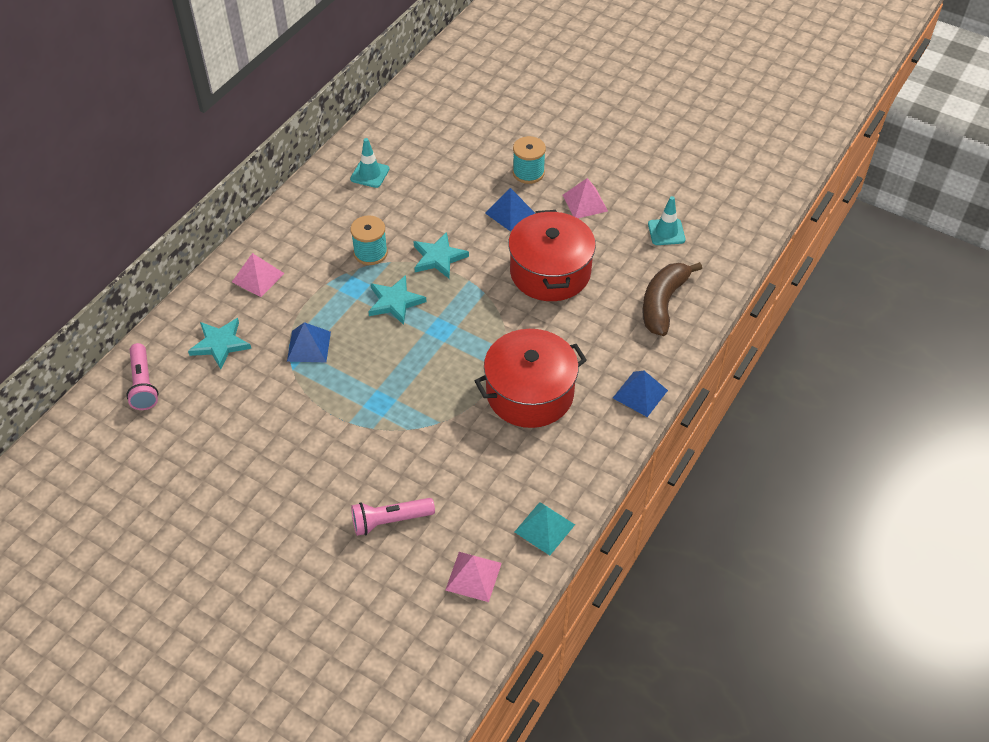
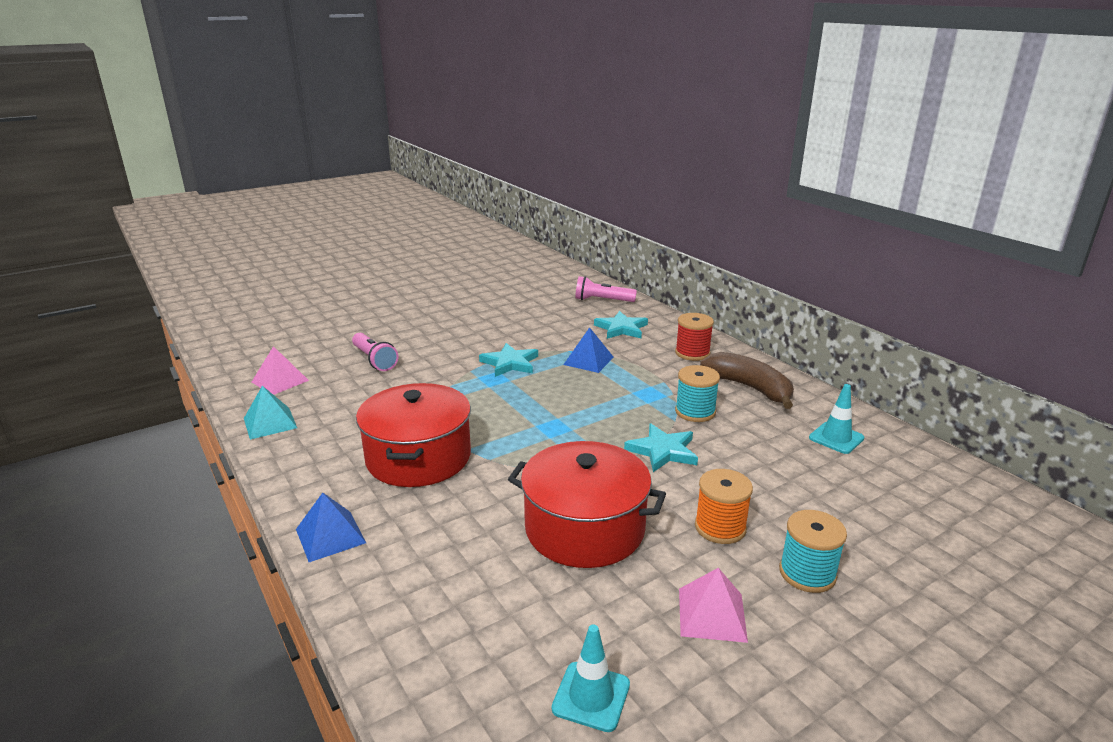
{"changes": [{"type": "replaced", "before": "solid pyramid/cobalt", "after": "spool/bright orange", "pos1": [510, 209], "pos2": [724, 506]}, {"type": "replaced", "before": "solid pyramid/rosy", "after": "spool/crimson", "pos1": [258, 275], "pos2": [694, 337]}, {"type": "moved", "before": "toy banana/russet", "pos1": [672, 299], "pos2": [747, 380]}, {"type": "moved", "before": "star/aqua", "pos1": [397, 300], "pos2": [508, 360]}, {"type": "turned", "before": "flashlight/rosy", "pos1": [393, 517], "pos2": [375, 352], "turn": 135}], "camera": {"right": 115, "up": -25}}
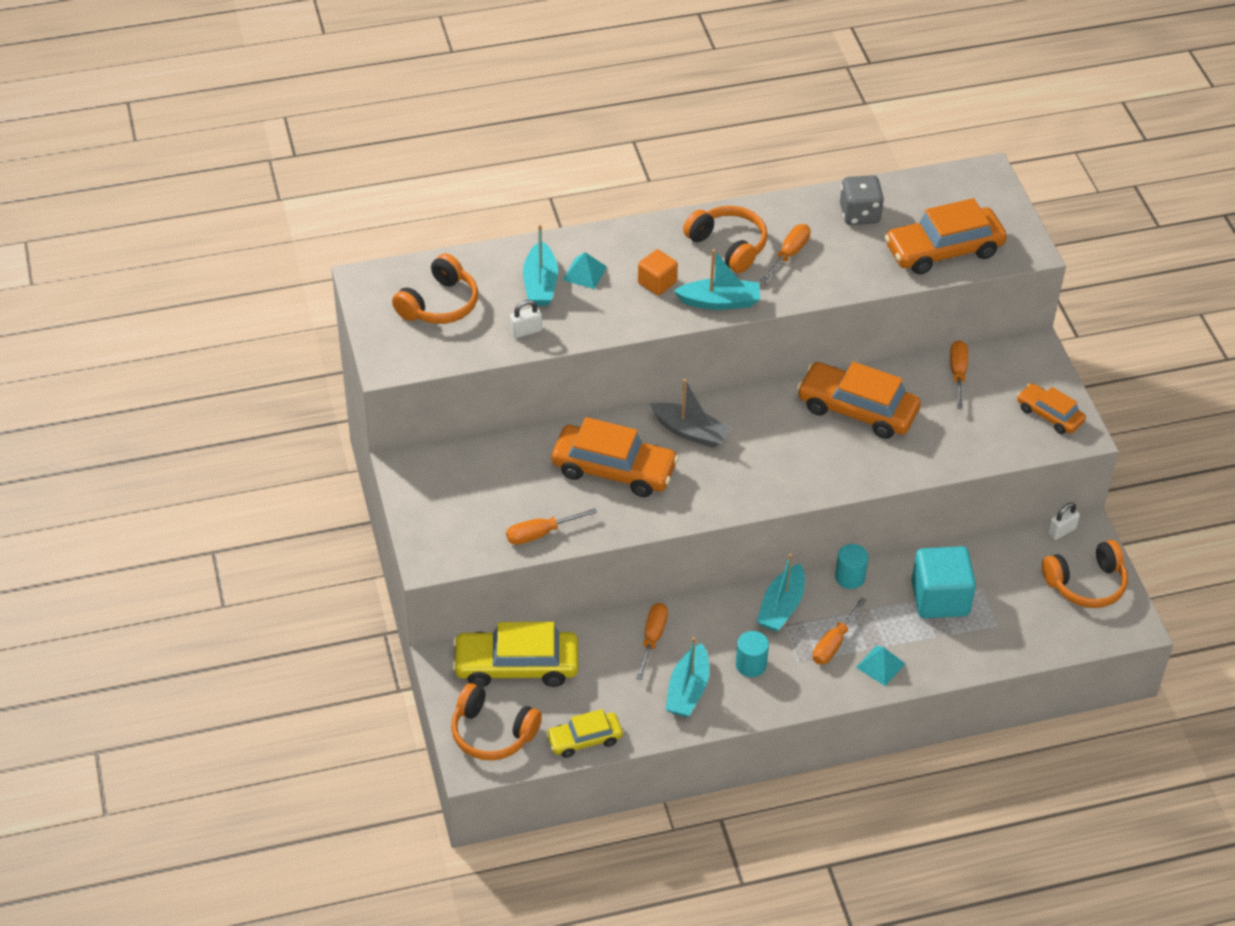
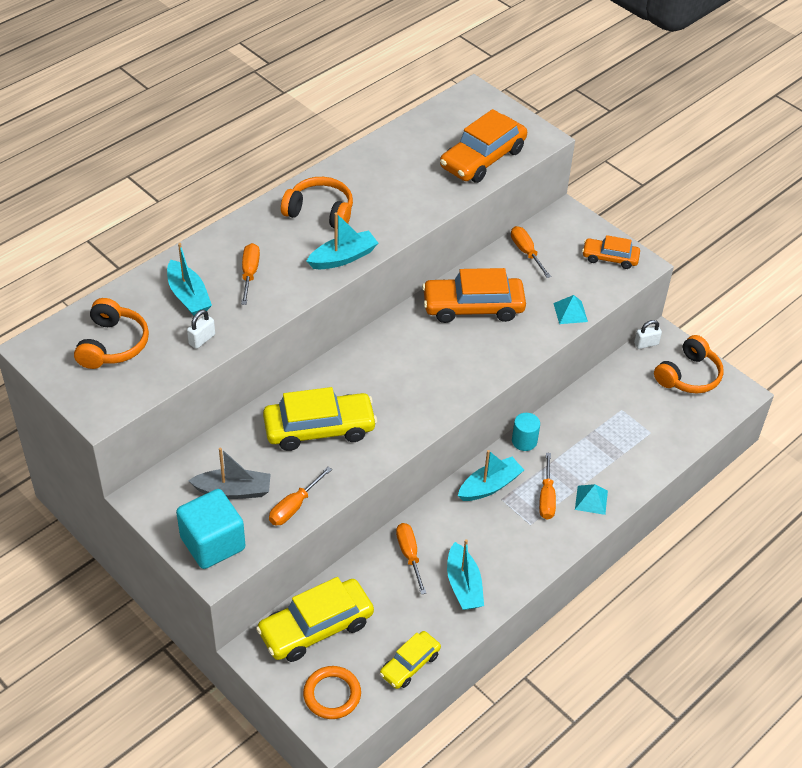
{"changes": [{"type": "removed", "before": "game die/ash-grey", "pos1": [862, 200]}, {"type": "moved", "before": "screwdriver/bright orange", "pos1": [785, 253], "pos2": [250, 274]}, {"type": "removed", "before": "solid cube/bright orange", "pos1": [658, 272]}, {"type": "moved", "before": "solid pyramid/aqua", "pos1": [585, 270], "pos2": [570, 309]}, {"type": "moved", "before": "sailboat/ash-grey", "pos1": [690, 413], "pos2": [229, 473]}, {"type": "recoloured", "before": "automobile/bright orange", "after": "automobile/bright yellow", "pos1": [615, 457], "pos2": [320, 419]}, {"type": "turned", "before": "lock/snow-white", "pos1": [1064, 521], "pos2": [648, 334], "turn": 45}, {"type": "moved", "before": "solid cube/aqua", "pos1": [944, 582], "pos2": [210, 529]}, {"type": "turned", "before": "sailboat/aqua", "pos1": [781, 593], "pos2": [491, 475], "turn": -120}, {"type": "removed", "before": "cylinder/aqua", "pos1": [752, 654]}, {"type": "replaced", "before": "over-ear headphones/bright orange", "after": "torus/bright orange", "pos1": [496, 721], "pos2": [332, 692]}], "camera": {"right": -30, "up": 0}}
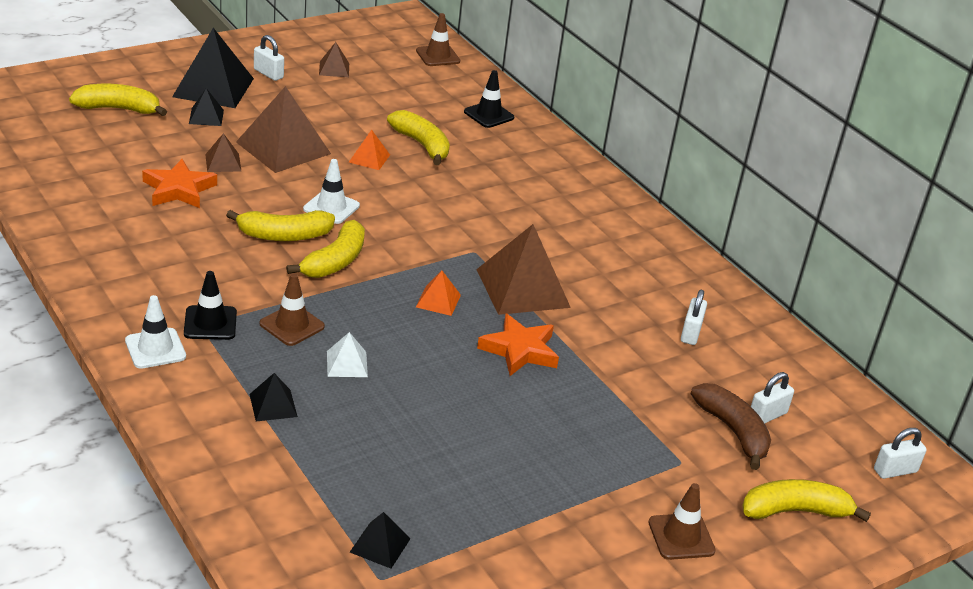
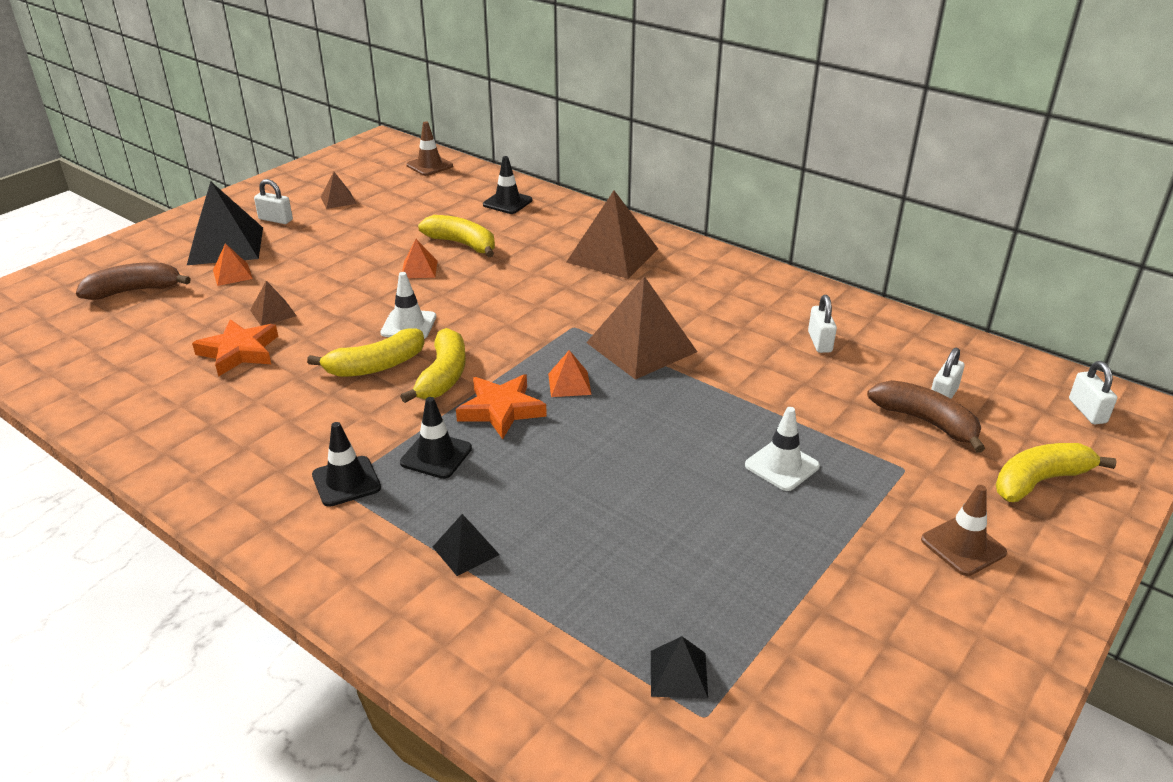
{"changes": [{"type": "recoloured", "before": "toy banana/bright yellow", "after": "toy banana/russet", "pos1": [118, 100], "pos2": [133, 281]}, {"type": "moved", "before": "solid pyramid/russet", "pos1": [283, 129], "pos2": [612, 235]}, {"type": "recoloured", "before": "solid pyramid/ebony", "after": "solid pyramid/bright orange", "pos1": [206, 107], "pos2": [233, 264]}, {"type": "recoloured", "before": "safety cone/russet", "after": "safety cone/ebony", "pos1": [292, 309], "pos2": [436, 438]}, {"type": "moved", "before": "safety cone/snow-white", "pos1": [155, 332], "pos2": [782, 449]}, {"type": "moved", "before": "star/bright orange", "pos1": [518, 344], "pos2": [501, 406]}, {"type": "removed", "before": "solid pyramid/snow-white", "pos1": [347, 354]}, {"type": "turned", "before": "lock/snow-white", "pos1": [900, 453], "pos2": [1093, 392], "turn": -60}], "camera": {"right": -15, "up": 0}}
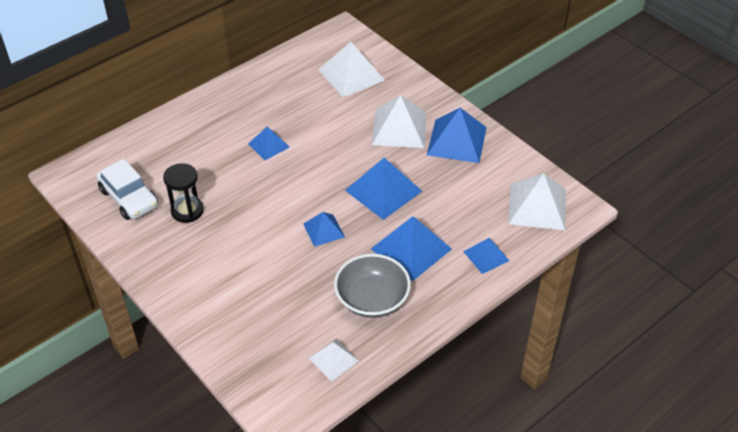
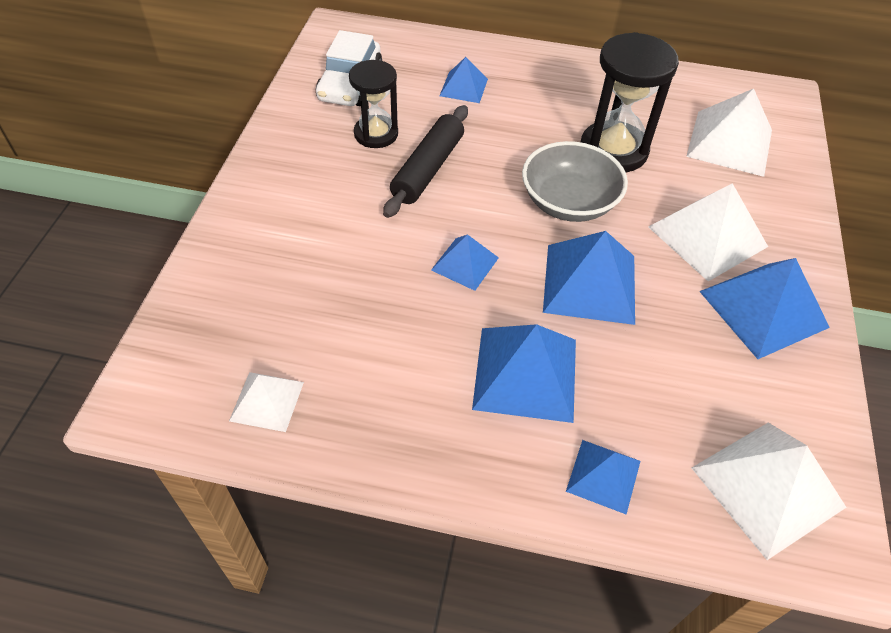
{"changes": [{"type": "moved", "before": "solid pyramid/cobalt", "pos1": [268, 143], "pos2": [464, 80]}, {"type": "moved", "before": "serving bowl/ash-grey", "pos1": [372, 286], "pos2": [575, 181]}, {"type": "added", "after": "sandglass/ebony", "pos2": [629, 102]}, {"type": "added", "after": "dough roller/ebony", "pos2": [425, 161]}], "camera": {"right": 50, "up": 5}}
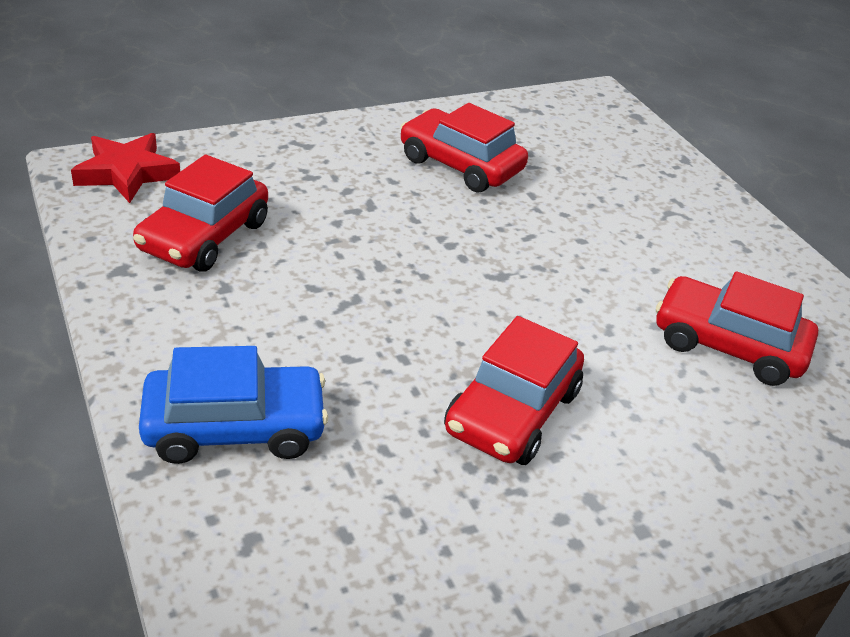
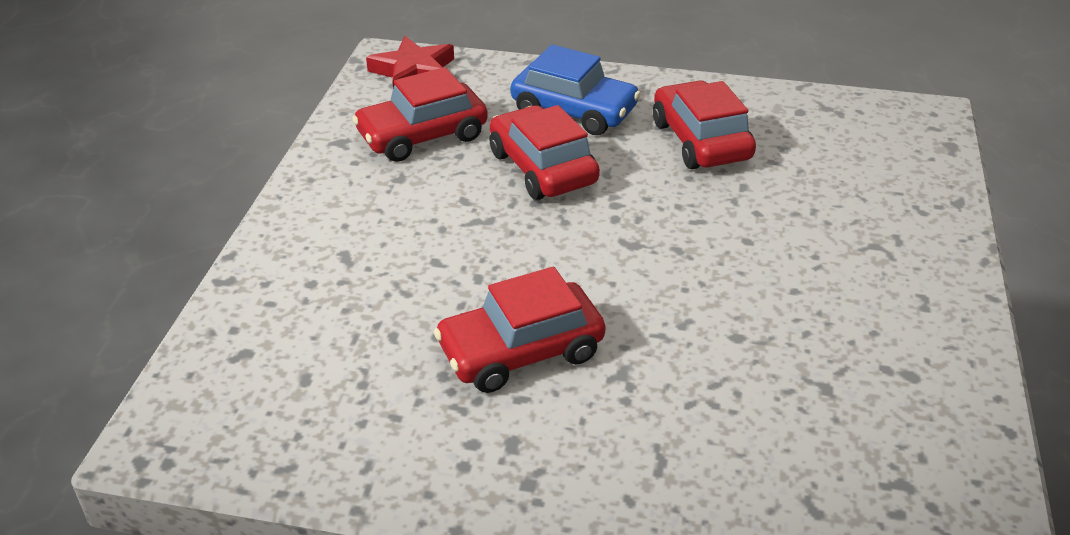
{"changes": [{"type": "moved", "before": "automobile/crimson", "pos1": [737, 328], "pos2": [544, 152]}, {"type": "moved", "before": "automobile/cobalt", "pos1": [233, 405], "pos2": [576, 90]}], "camera": {"right": 40, "up": 0}}
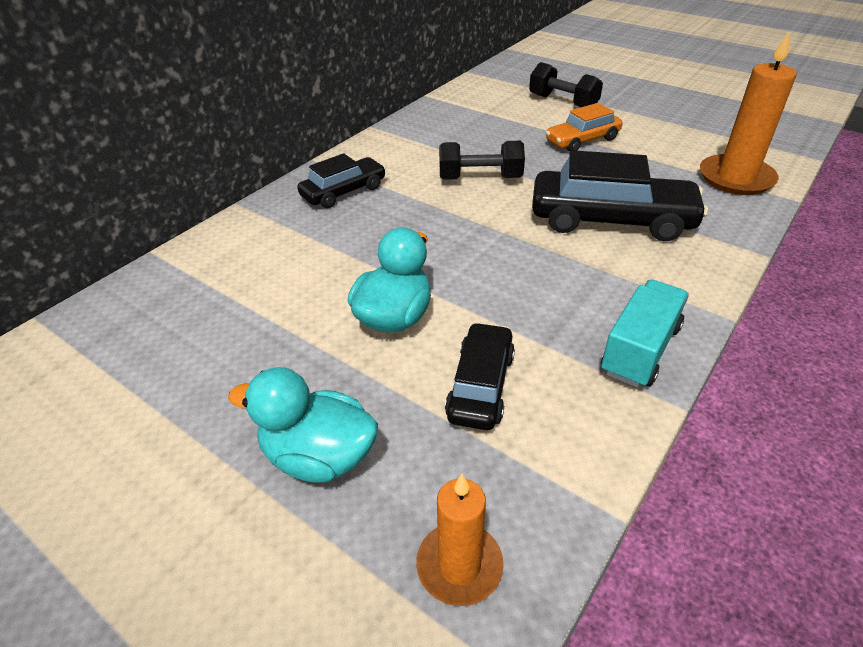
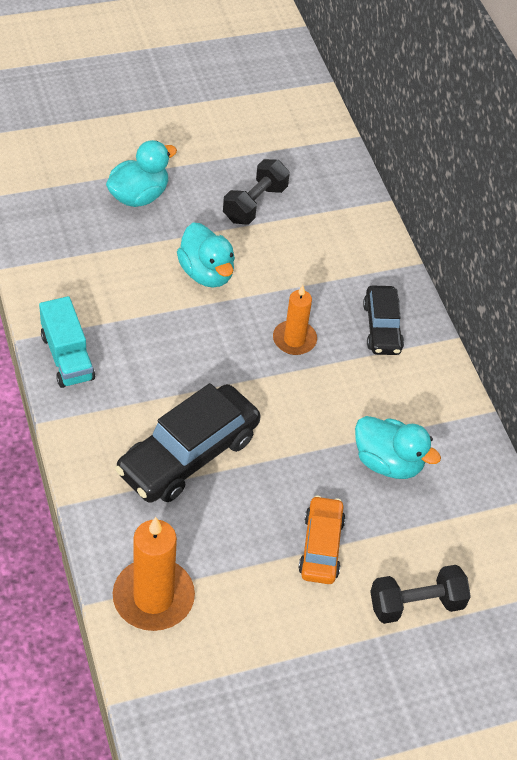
{"changes": [{"type": "moved", "before": "free weight/ebony", "pos1": [482, 160], "pos2": [256, 192]}, {"type": "removed", "before": "automobile/ebony", "pos1": [480, 376]}, {"type": "moved", "before": "candle/bright orange", "pos1": [460, 540], "pos2": [295, 320]}, {"type": "added", "after": "toy duck/aqua", "pos2": [398, 447]}], "camera": {"right": 120, "up": 10}}
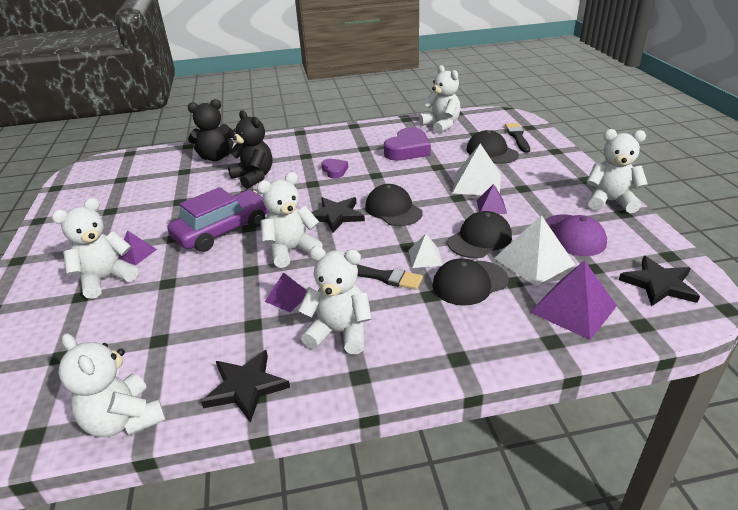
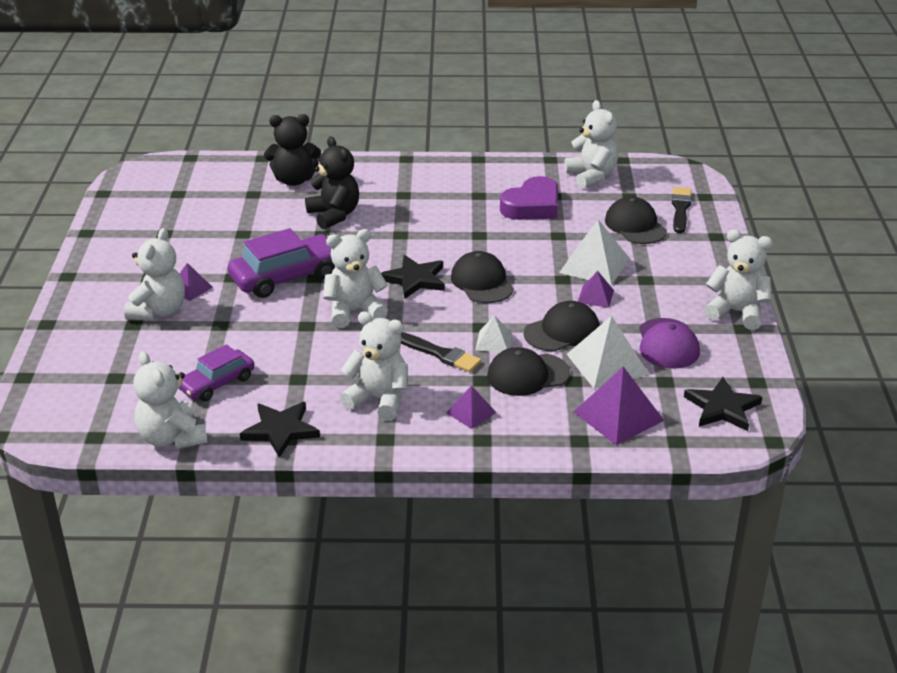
{"changes": [{"type": "removed", "before": "love heart/violet", "pos1": [334, 168]}, {"type": "turned", "before": "stuffed bear/snow-white", "pos1": [95, 248], "pos2": [154, 274], "turn": 135}, {"type": "moved", "before": "solid pyramid/violet", "pos1": [286, 292], "pos2": [471, 407]}, {"type": "added", "after": "automobile/violet", "pos2": [217, 372]}], "camera": {"right": 10, "up": 0}}
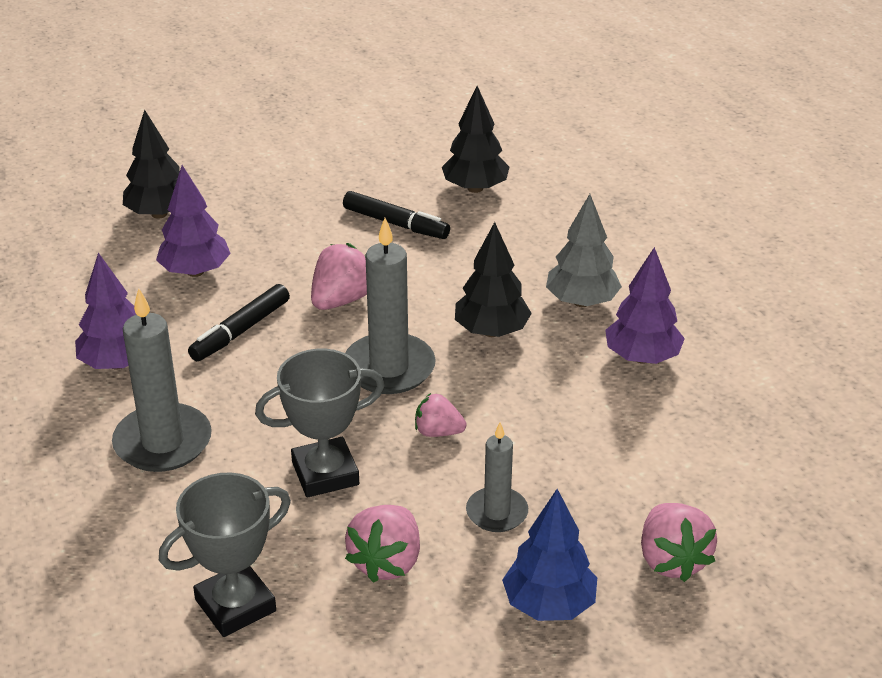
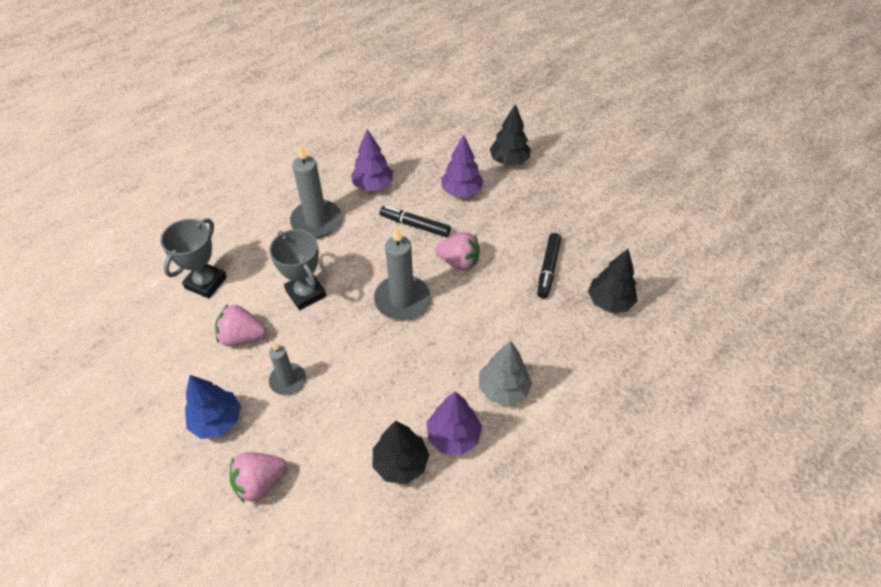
{"changes": [{"type": "moved", "before": "toy tree/ebony", "pos1": [493, 279], "pos2": [401, 452]}, {"type": "removed", "before": "toy strawberry/rosy", "pos1": [440, 415]}, {"type": "turned", "before": "prize cup/ash-grey", "pos1": [225, 554], "pos2": [193, 258], "turn": 75}], "camera": {"right": 75, "up": 15}}
